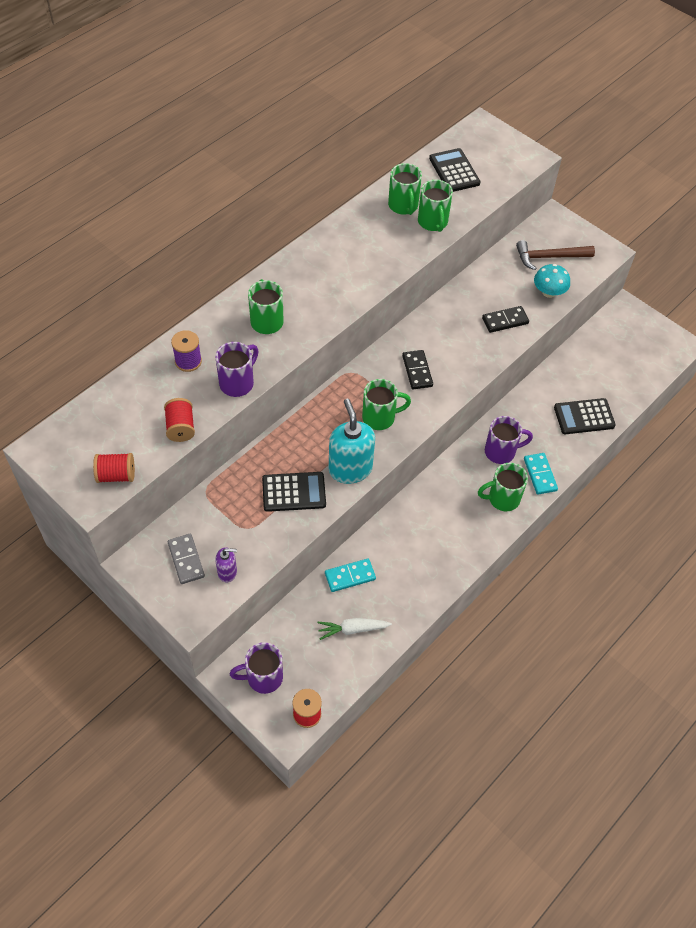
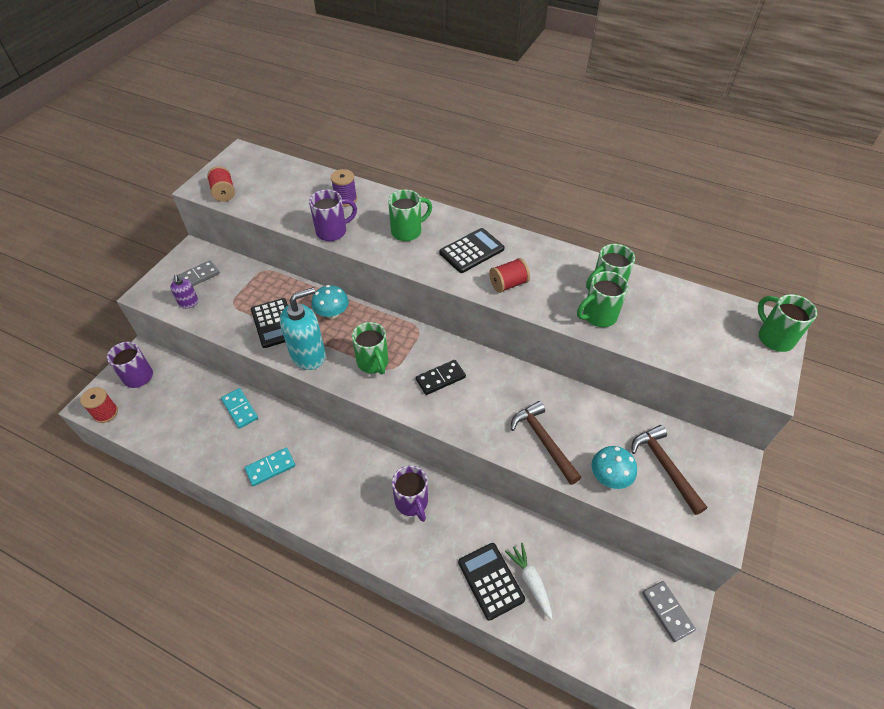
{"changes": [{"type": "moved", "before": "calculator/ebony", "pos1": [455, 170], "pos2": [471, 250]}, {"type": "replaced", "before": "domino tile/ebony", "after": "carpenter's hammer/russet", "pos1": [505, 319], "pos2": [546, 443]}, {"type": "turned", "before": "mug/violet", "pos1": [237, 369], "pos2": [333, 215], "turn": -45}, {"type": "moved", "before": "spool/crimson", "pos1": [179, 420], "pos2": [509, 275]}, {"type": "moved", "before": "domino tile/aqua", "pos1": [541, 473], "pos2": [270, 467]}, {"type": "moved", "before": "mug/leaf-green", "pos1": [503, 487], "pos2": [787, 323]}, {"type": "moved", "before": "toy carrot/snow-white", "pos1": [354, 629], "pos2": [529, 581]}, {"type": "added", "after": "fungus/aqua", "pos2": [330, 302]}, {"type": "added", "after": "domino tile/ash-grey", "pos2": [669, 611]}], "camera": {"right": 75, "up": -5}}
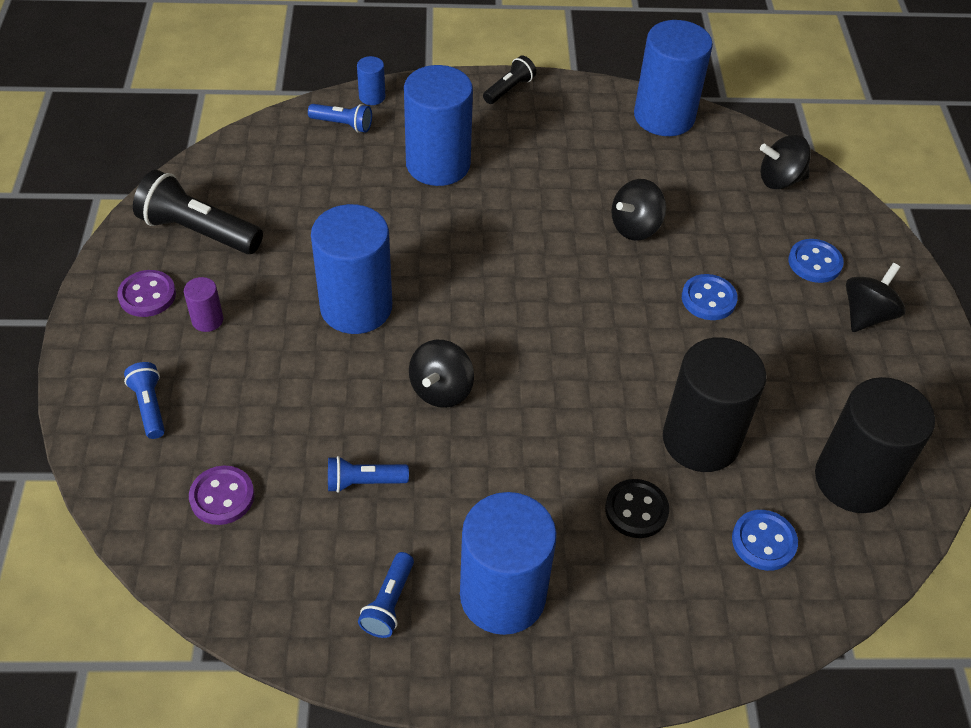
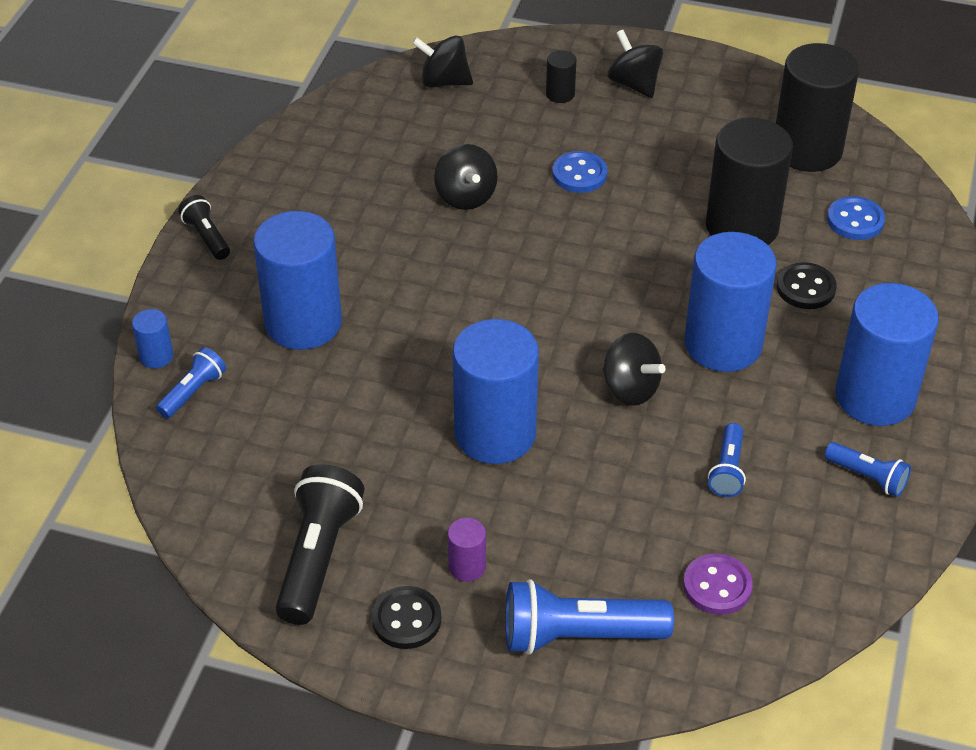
{"changes": [{"type": "moved", "before": "cylinder/cobalt", "pos1": [673, 78], "pos2": [730, 302]}, {"type": "turned", "before": "toy top/ebony", "pos1": [785, 162], "pos2": [442, 62], "turn": 90}, {"type": "turned", "before": "flashlight/ebony", "pos1": [198, 212], "pos2": [320, 544], "turn": 150}, {"type": "replaced", "before": "sewing button/cobalt", "after": "cylinder/ebony", "pos1": [816, 261], "pos2": [561, 76]}, {"type": "recoloured", "before": "sewing button/violet", "after": "sewing button/ebony", "pos1": [146, 293], "pos2": [406, 617]}, {"type": "resized", "before": "flashlight/cobalt", "pos1": [144, 400], "pos2": [589, 617], "scale": 1.83}], "camera": {"right": -70, "up": -5}}
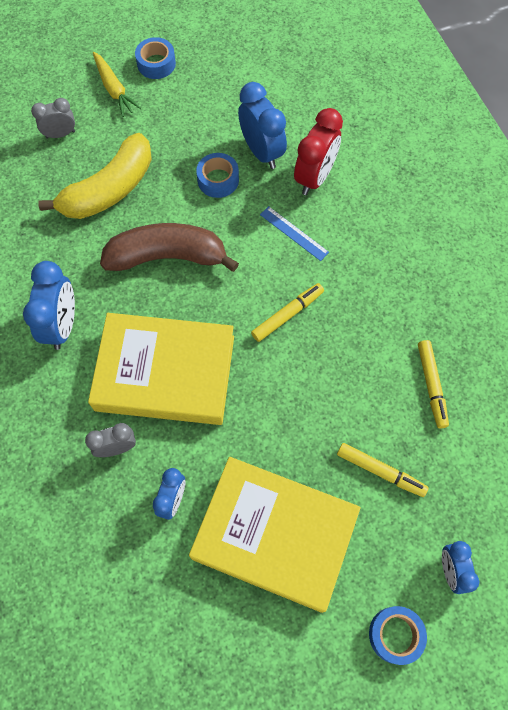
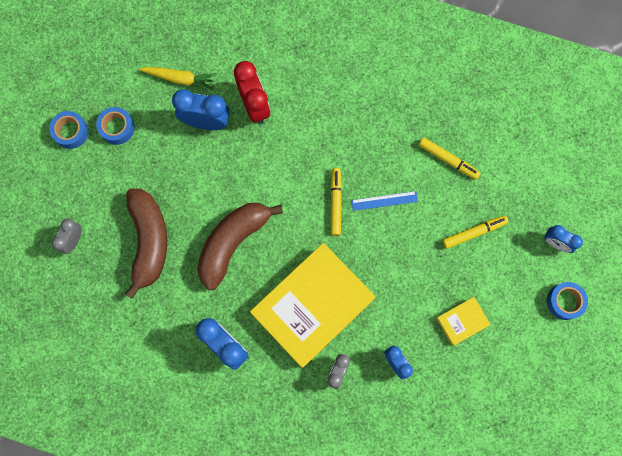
{"changes": [{"type": "moved", "before": "toy carrot/bright yellow", "pos1": [117, 84], "pos2": [177, 78]}, {"type": "recoloured", "before": "toy banana/bright yellow", "after": "toy banana/russet", "pos1": [95, 176], "pos2": [146, 243]}, {"type": "moved", "before": "sticky tape/cobalt", "pos1": [217, 175], "pos2": [115, 126]}, {"type": "moved", "before": "straightedge/cobalt", "pos1": [294, 233], "pos2": [384, 201]}, {"type": "resized", "before": "book/bright yellow", "pos1": [275, 535], "pos2": [463, 321], "scale": 0.43}], "camera": {"right": -50, "up": 10}}
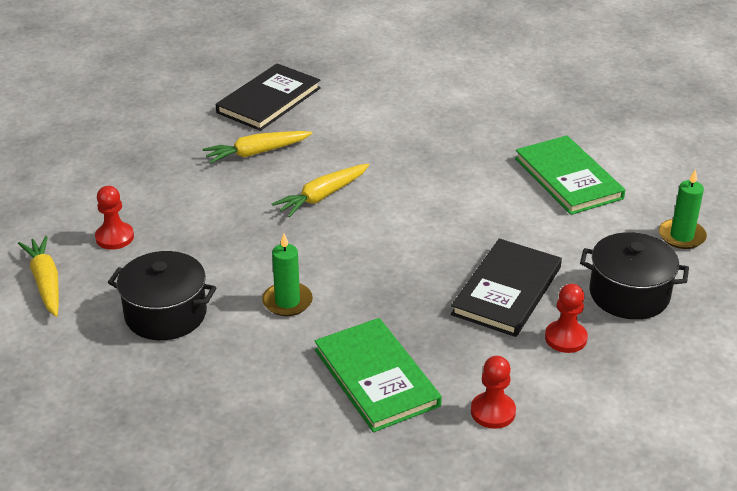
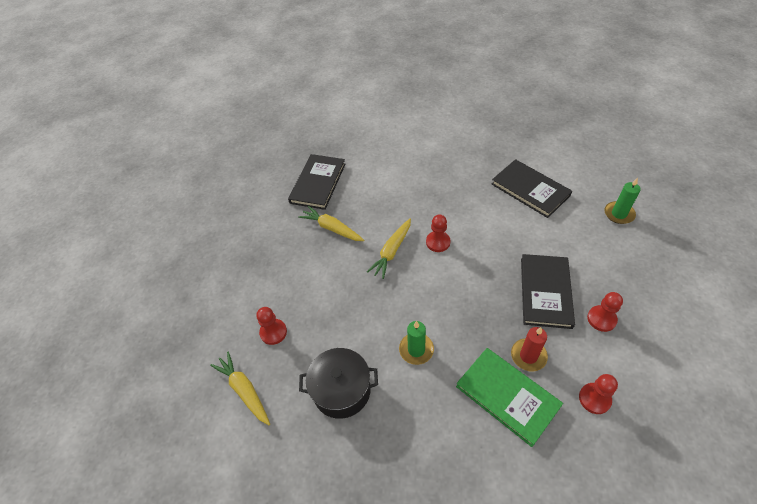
{"changes": [{"type": "turned", "before": "toy carrot/bright yellow", "pos1": [258, 147], "pos2": [331, 223], "turn": 75}, {"type": "recoloured", "before": "book/leaf-green", "after": "book/ebony", "pos1": [570, 175], "pos2": [532, 188]}, {"type": "removed", "before": "pot/ebony", "pos1": [634, 276]}, {"type": "added", "after": "game pawn/crimson", "pos2": [438, 233]}, {"type": "added", "after": "candle/crimson", "pos2": [529, 349]}], "camera": {"right": -15, "up": 15}}
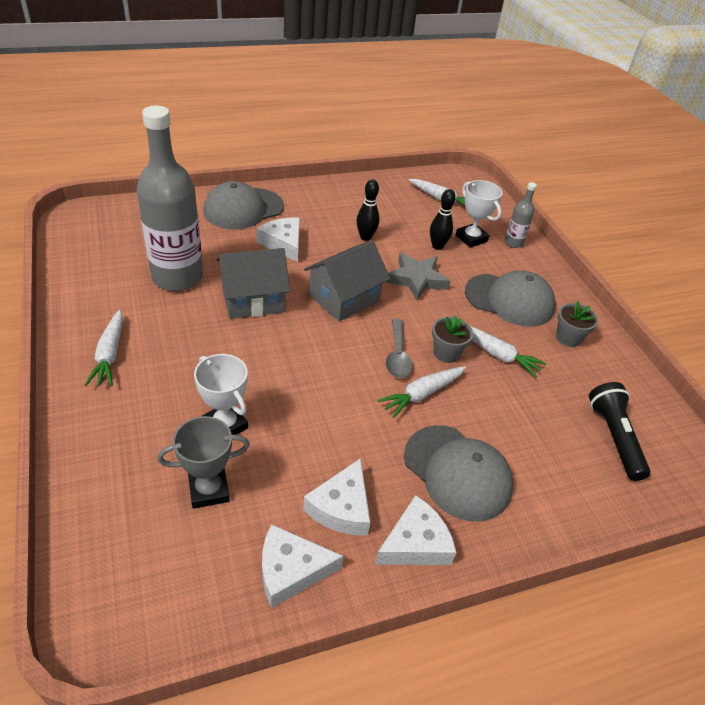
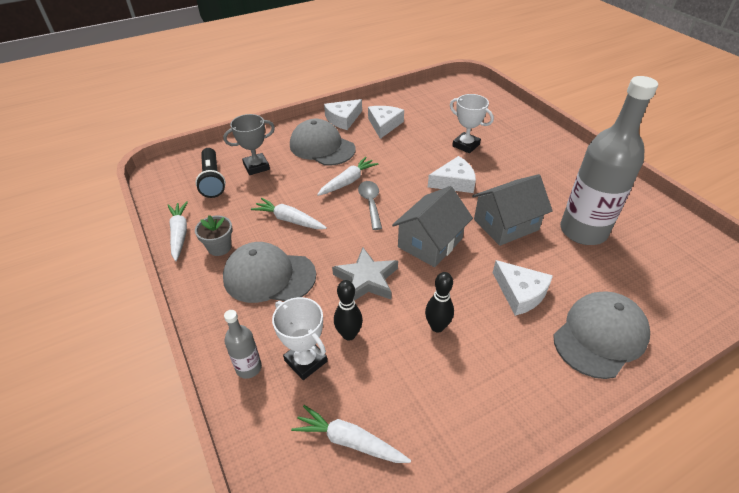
{"changes": [{"type": "moved", "before": "toy carrot/snow-white", "pos1": [104, 348], "pos2": [178, 231]}, {"type": "removed", "before": "flower pot/ash-grey", "pos1": [452, 339]}, {"type": "moved", "before": "prize cup/ash-grey", "pos1": [203, 462], "pos2": [249, 144]}, {"type": "moved", "before": "cheese wedge/snow-white", "pos1": [303, 566], "pos2": [452, 174]}], "camera": {"right": 175, "up": 0}}
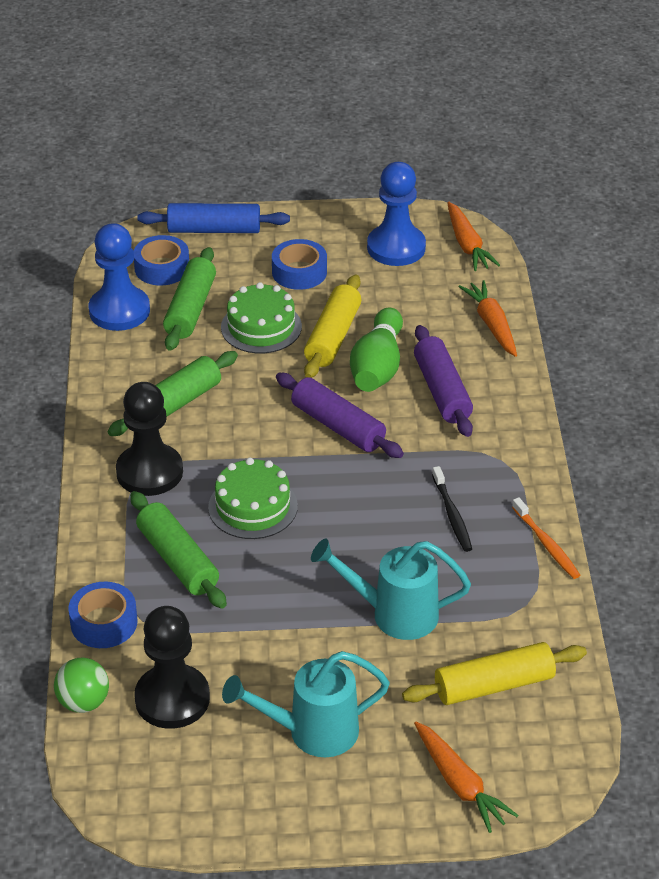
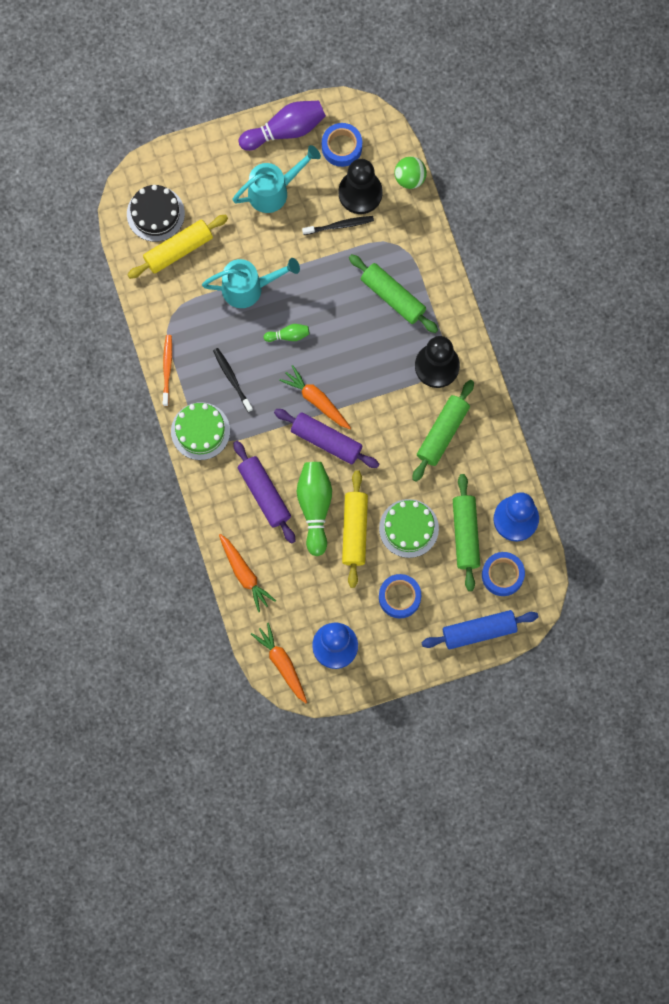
{"changes": [{"type": "moved", "before": "cake/leaf-green", "pos1": [253, 498], "pos2": [200, 431]}, {"type": "turned", "before": "tooth brush/bright orange", "pos1": [546, 538], "pos2": [167, 370], "turn": 45}, {"type": "moved", "before": "sticky tape/cobalt", "pos1": [102, 615], "pos2": [342, 145]}, {"type": "moved", "before": "toy carrot/bright orange", "pos1": [466, 777], "pos2": [315, 397]}, {"type": "added", "after": "skittle/violet", "pos2": [282, 126]}, {"type": "added", "after": "cake/ebony", "pos2": [156, 213]}, {"type": "added", "after": "tooth brush/ebony", "pos2": [338, 225]}, {"type": "added", "after": "skittle/leaf-green", "pos2": [287, 333]}], "camera": {"right": 165, "up": 35}}
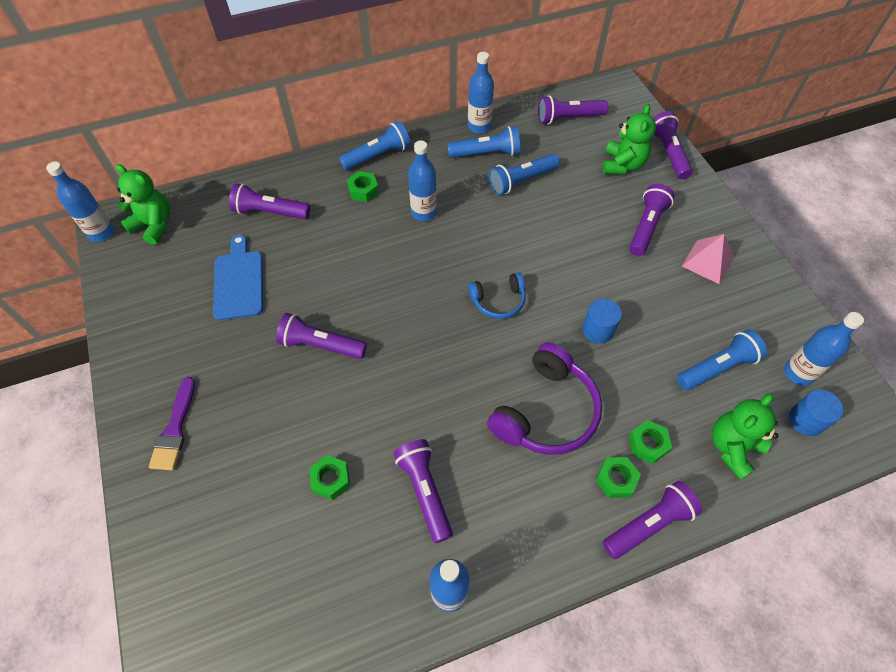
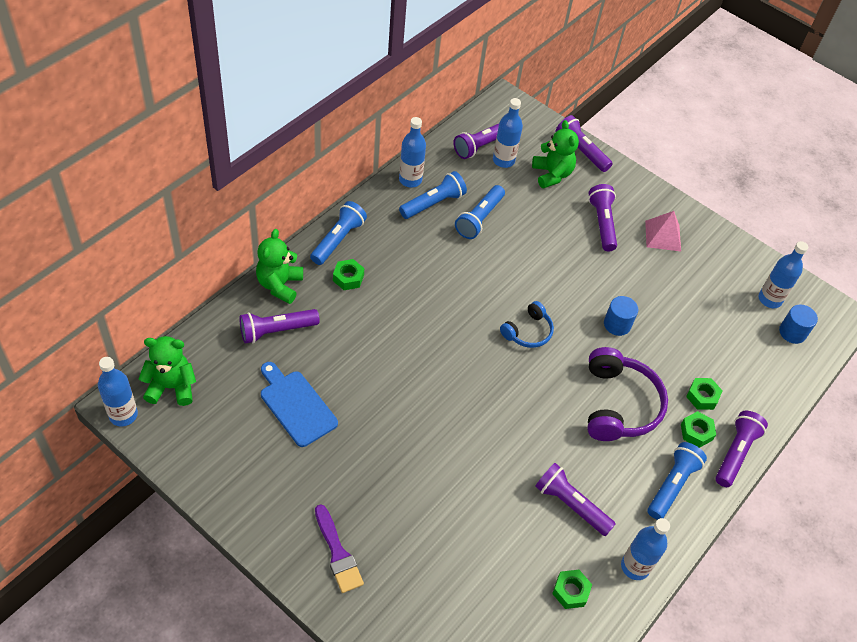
{"changes": [{"type": "moved", "before": "drink bottle/cobalt", "pos1": [422, 180], "pos2": [508, 133]}, {"type": "removed", "before": "flashlight/violet", "pos1": [321, 336]}, {"type": "moved", "before": "flashlight/cobalt", "pos1": [722, 360], "pos2": [677, 481]}, {"type": "moved", "before": "stuffed bear/leaf-green", "pos1": [745, 436], "pos2": [279, 266]}, {"type": "moved", "before": "hexagon nut/leaf-green", "pos1": [329, 477], "pos2": [572, 589]}], "camera": {"right": -35, "up": -5}}
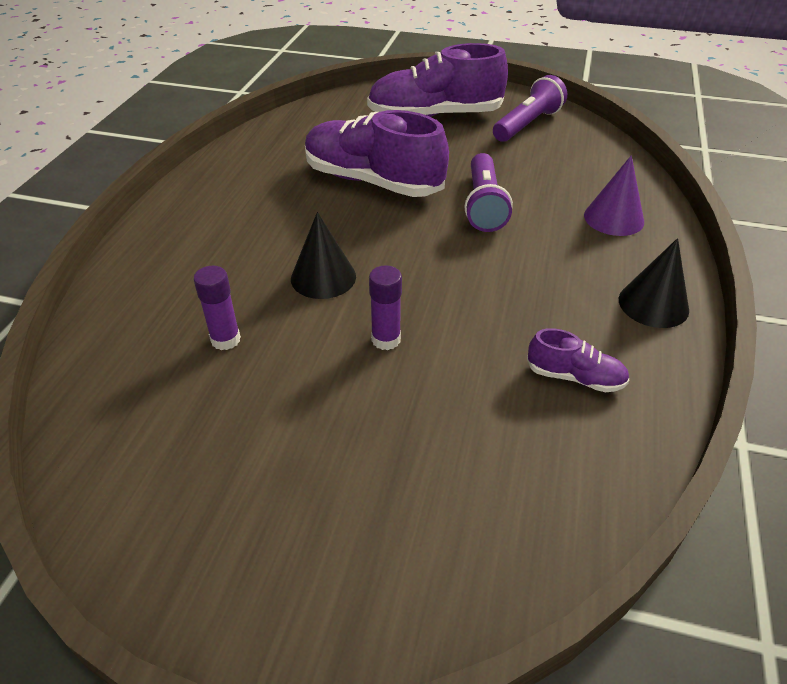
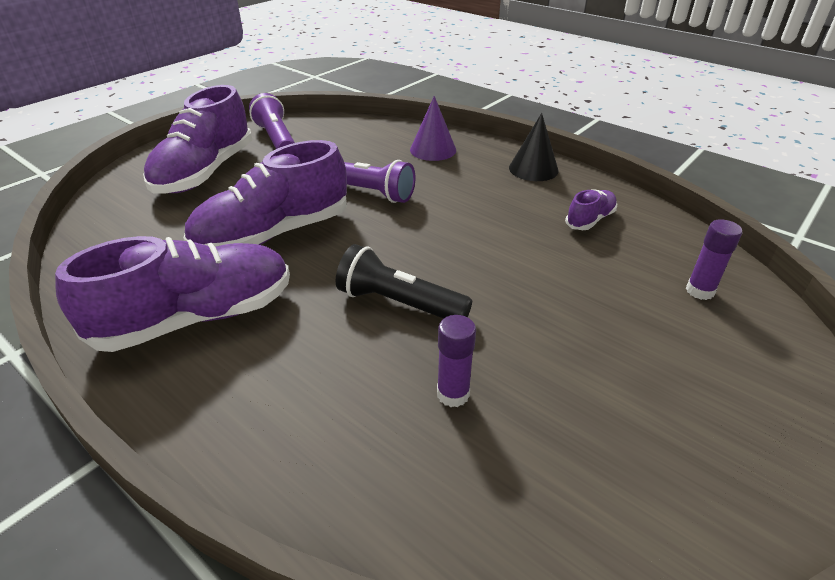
{"changes": [{"type": "replaced", "before": "cone shape/ebony", "after": "flashlight/ebony", "pos1": [323, 255], "pos2": [404, 281]}, {"type": "moved", "before": "glue stick/violet", "pos1": [385, 307], "pos2": [714, 259]}, {"type": "added", "after": "lace-up shoe/violet", "pos2": [172, 294]}], "camera": {"right": -65, "up": -5}}
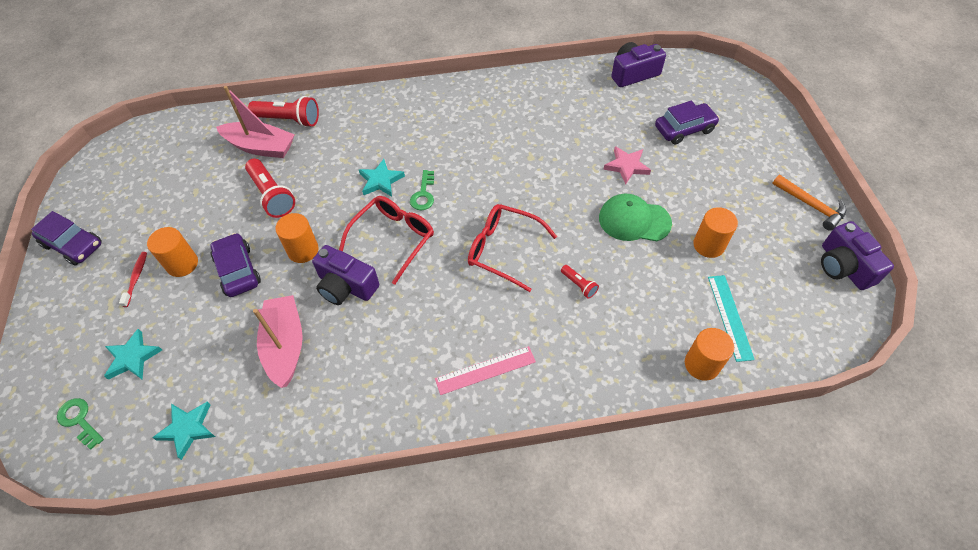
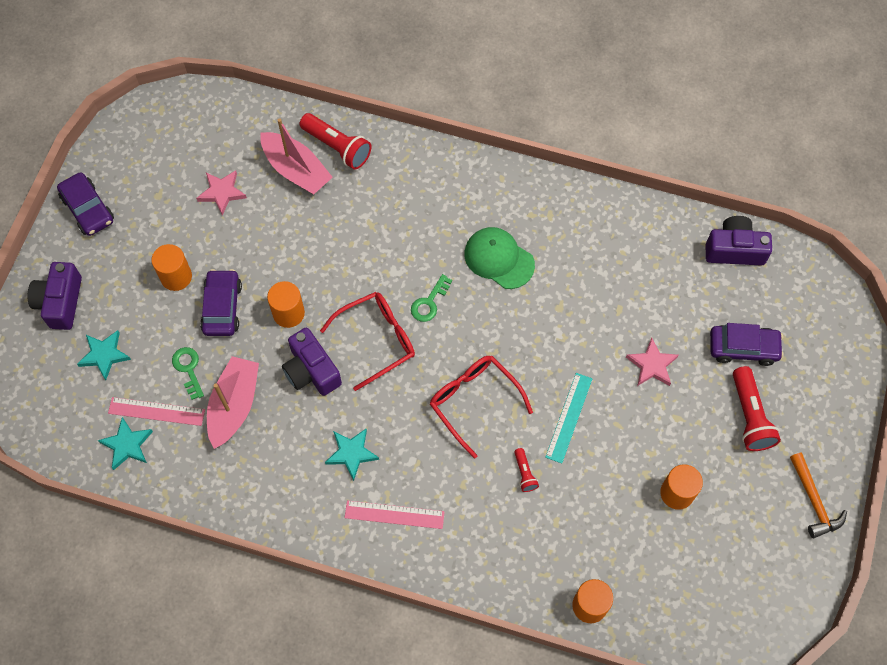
{"changes": [{"type": "moved", "before": "flashlight/crimson", "pos1": [270, 188], "pos2": [757, 408]}, {"type": "moved", "before": "star/aqua", "pos1": [382, 178], "pos2": [352, 455]}, {"type": "moved", "before": "cap/leaf-green", "pos1": [635, 217], "pos2": [500, 258]}, {"type": "moved", "before": "camera/violet", "pos1": [857, 255], "pos2": [54, 296]}, {"type": "removed", "before": "tooth brush/crimson", "pos1": [133, 279]}, {"type": "moved", "before": "straightedge/aqua", "pos1": [731, 318], "pos2": [568, 418]}, {"type": "moved", "before": "key/leaf-green", "pos1": [80, 423], "pos2": [188, 373]}, {"type": "added", "after": "star/rosy", "pos2": [221, 193]}, {"type": "added", "after": "straightedge/rosy", "pos2": [156, 411]}], "camera": {"right": 25, "up": 10}}
